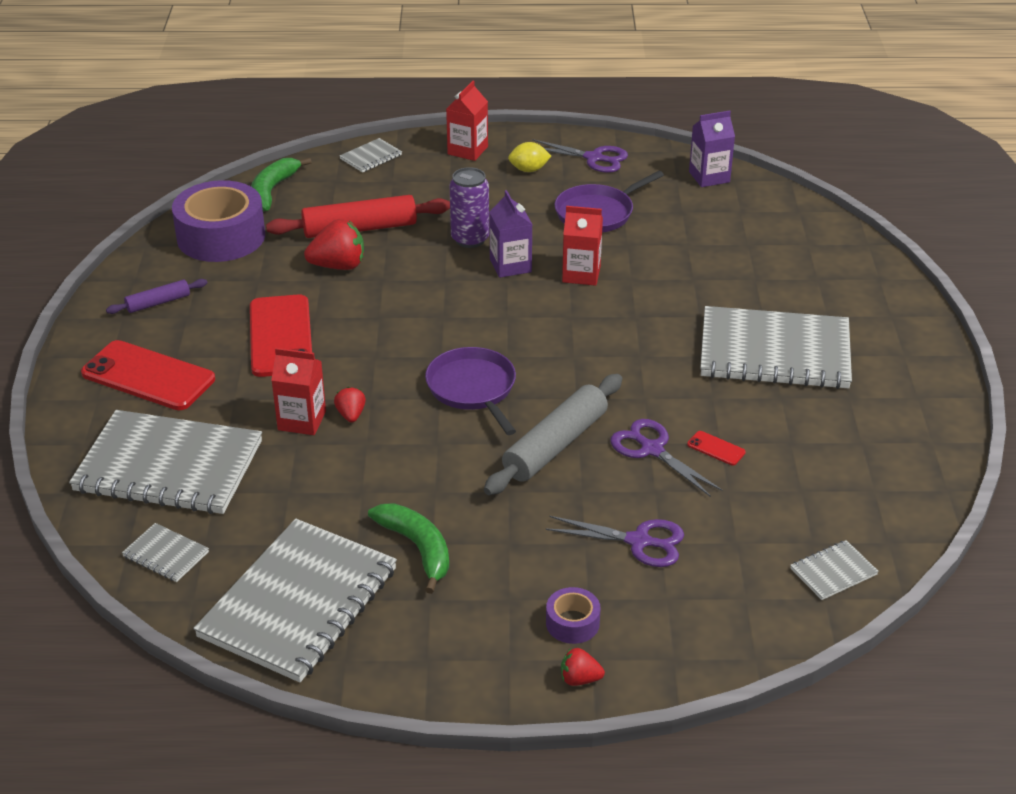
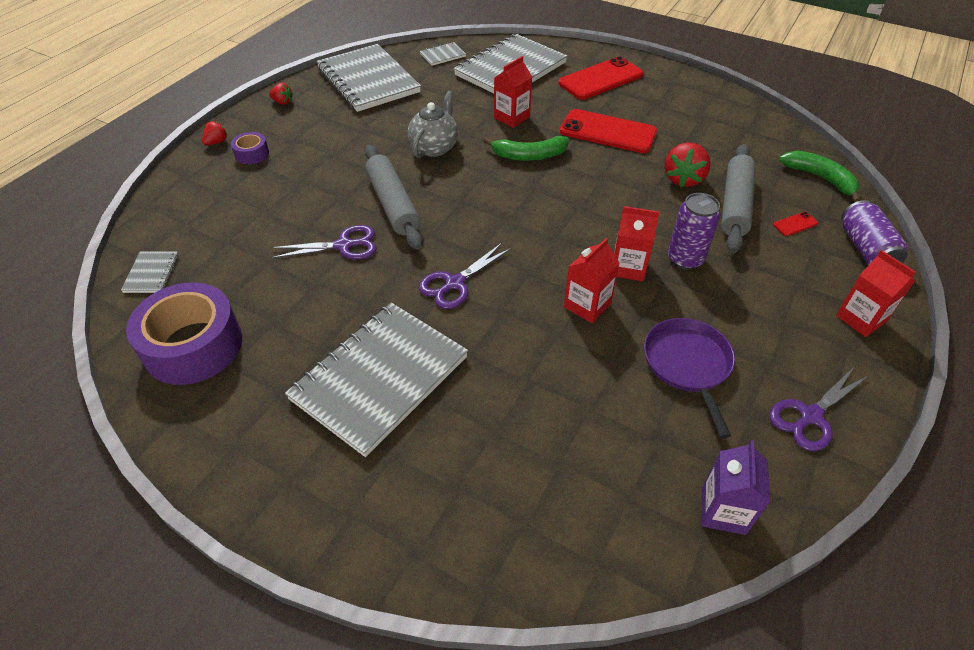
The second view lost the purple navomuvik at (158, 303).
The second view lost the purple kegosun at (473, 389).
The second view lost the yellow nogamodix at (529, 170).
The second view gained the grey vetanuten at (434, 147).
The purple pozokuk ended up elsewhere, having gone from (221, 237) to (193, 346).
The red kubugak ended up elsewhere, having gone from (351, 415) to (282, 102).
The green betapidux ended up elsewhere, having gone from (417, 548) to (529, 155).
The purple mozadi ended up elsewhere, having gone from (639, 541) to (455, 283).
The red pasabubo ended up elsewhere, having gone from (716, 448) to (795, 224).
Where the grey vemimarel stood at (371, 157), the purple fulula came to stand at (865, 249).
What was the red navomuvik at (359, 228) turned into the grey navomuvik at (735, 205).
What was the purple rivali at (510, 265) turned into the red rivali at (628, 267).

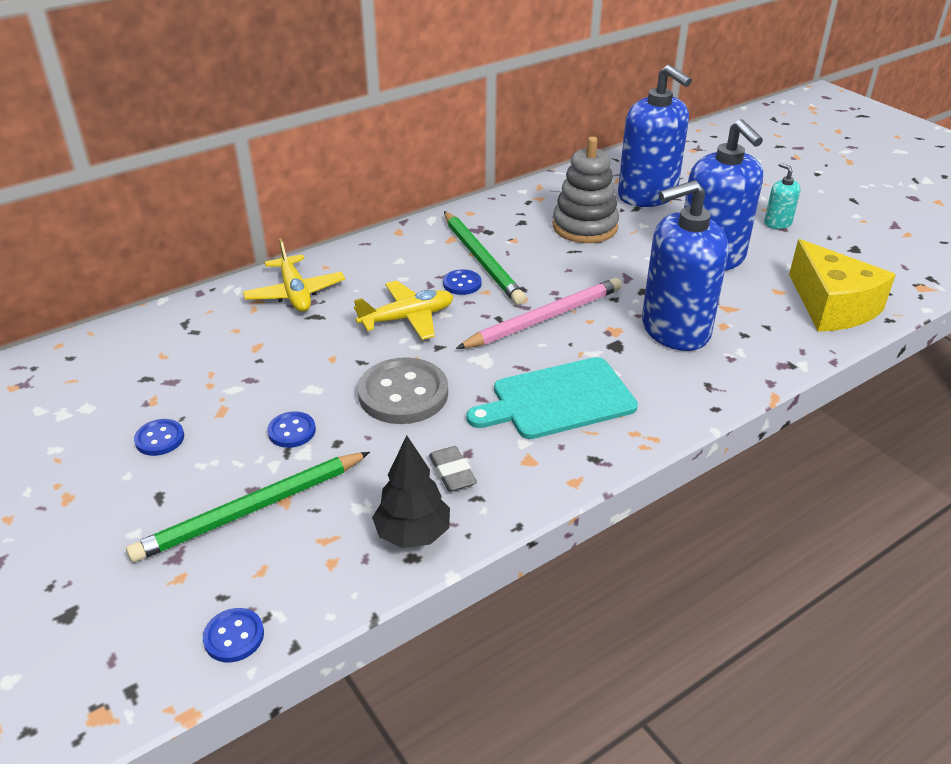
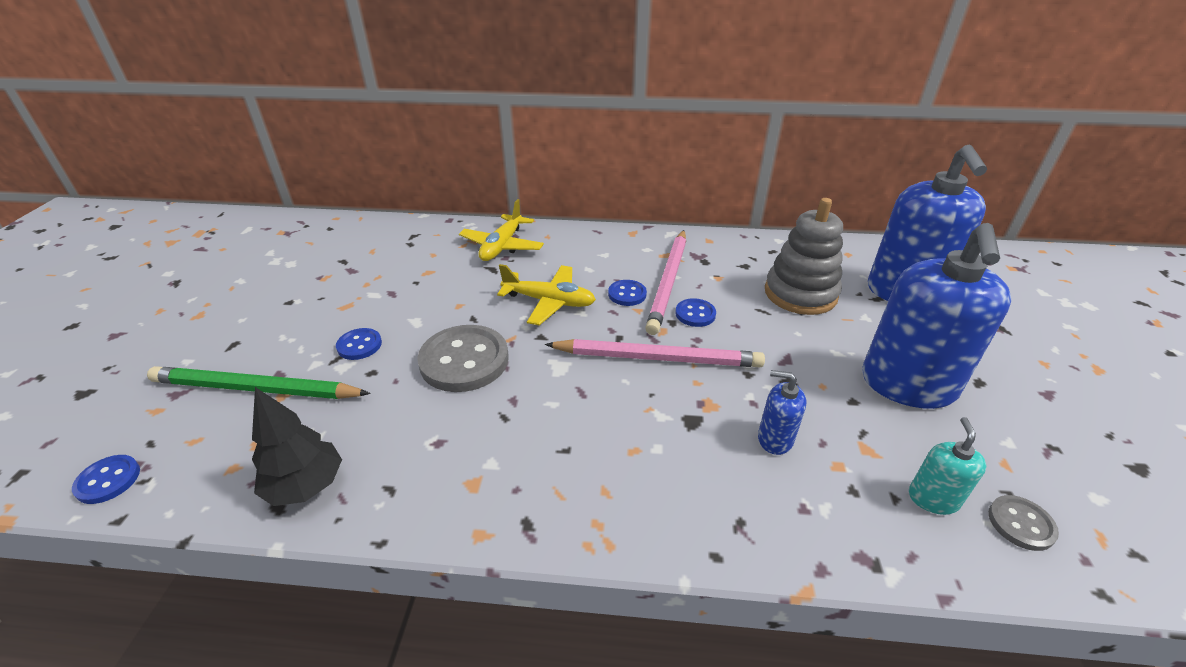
The second view lost the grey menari at (452, 473).
The second view lost the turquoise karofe at (557, 399).
The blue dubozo ended up elsewhere, having gone from (159, 439) to (695, 314).
The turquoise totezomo ended up elsewhere, having gone from (777, 223) to (933, 498).
Where the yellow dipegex stood at (832, 306), the grey dubozo came to stand at (1020, 524).
What was the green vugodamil at (482, 260) turned into the pink vugodamil at (669, 282).
The size of the blue totezomo at (675, 329) changed by a factor of 0.44.

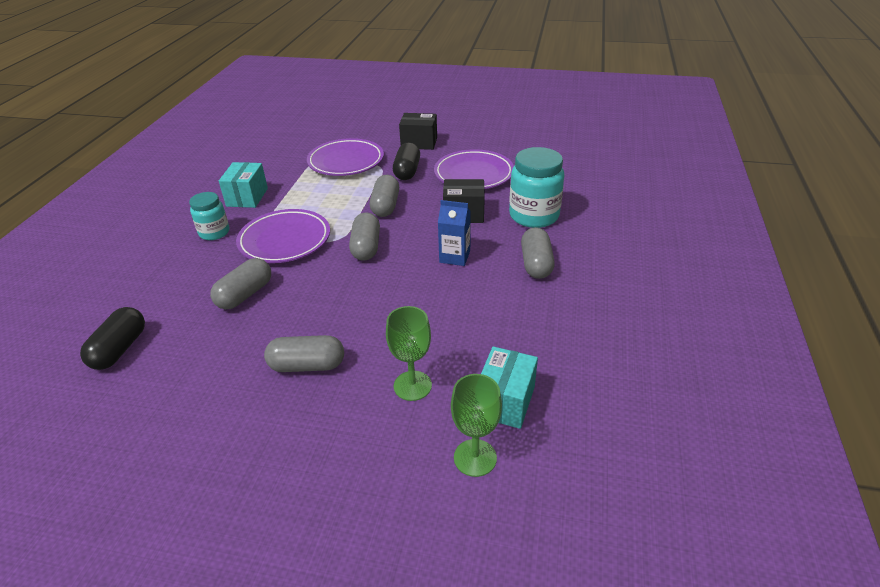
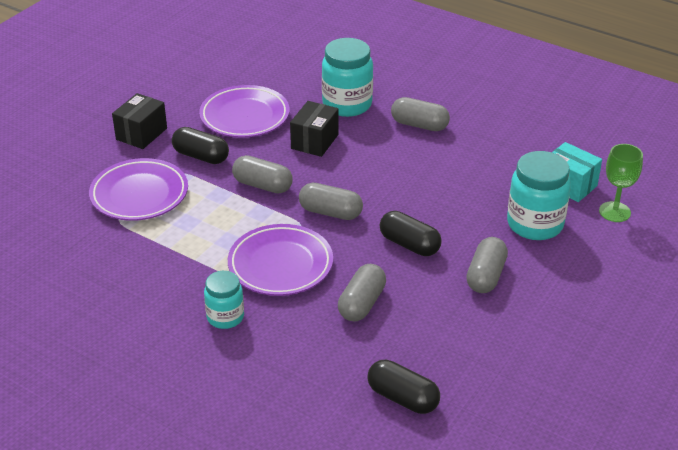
The second view lost the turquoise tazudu at (247, 197).
The second view lost the blue rivali at (454, 256).
The second view gained the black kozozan at (409, 244).
Where the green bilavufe stood at (412, 386), the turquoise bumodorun came to stand at (535, 224).
The grey kozozan at (245, 294) ended up facing another way, 60 degrees clockwise from before.

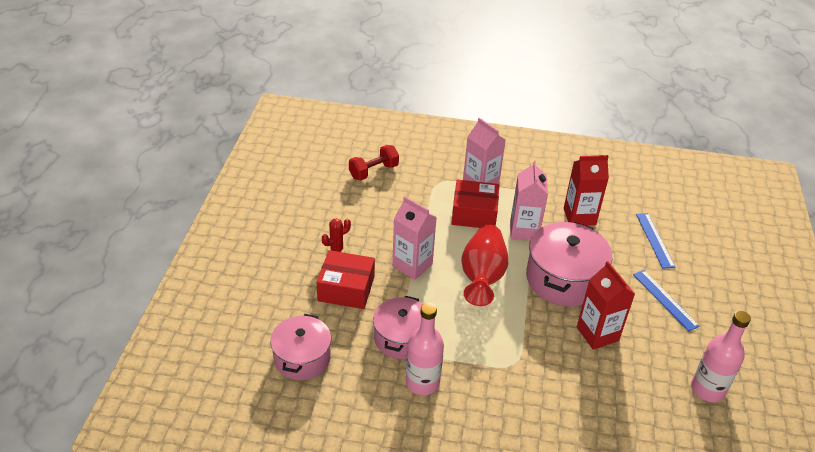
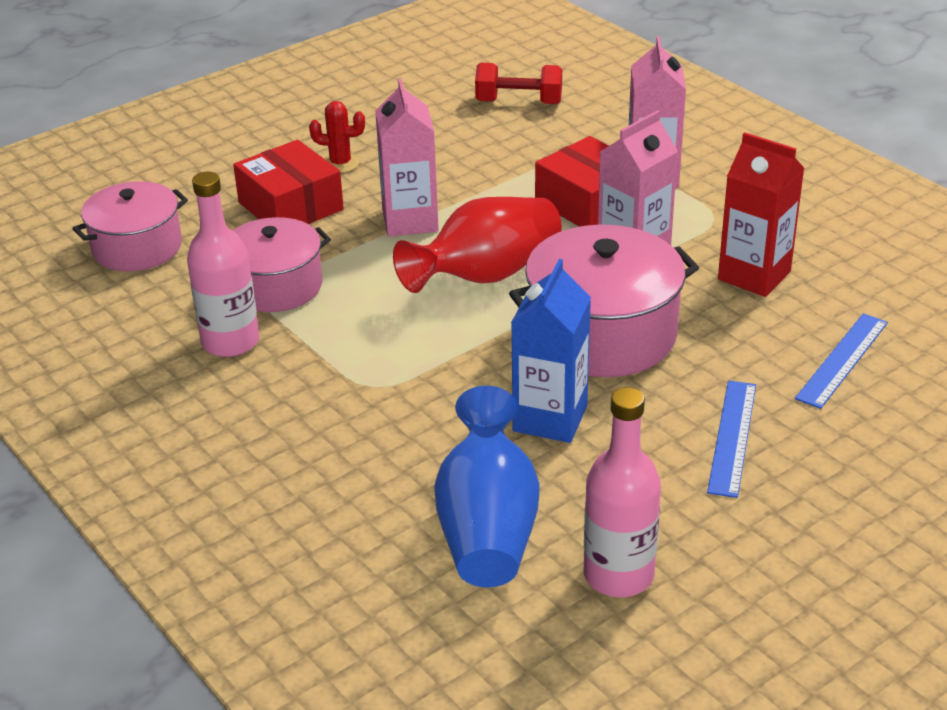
The second view gained the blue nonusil at (487, 527).
What was the red rivali at (597, 334) turned into the blue rivali at (550, 418).

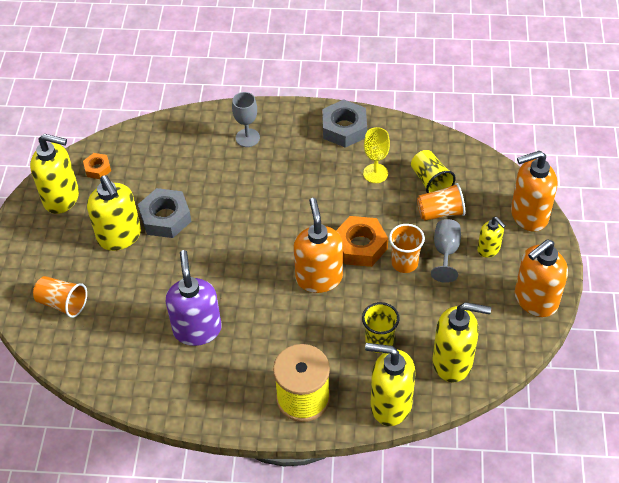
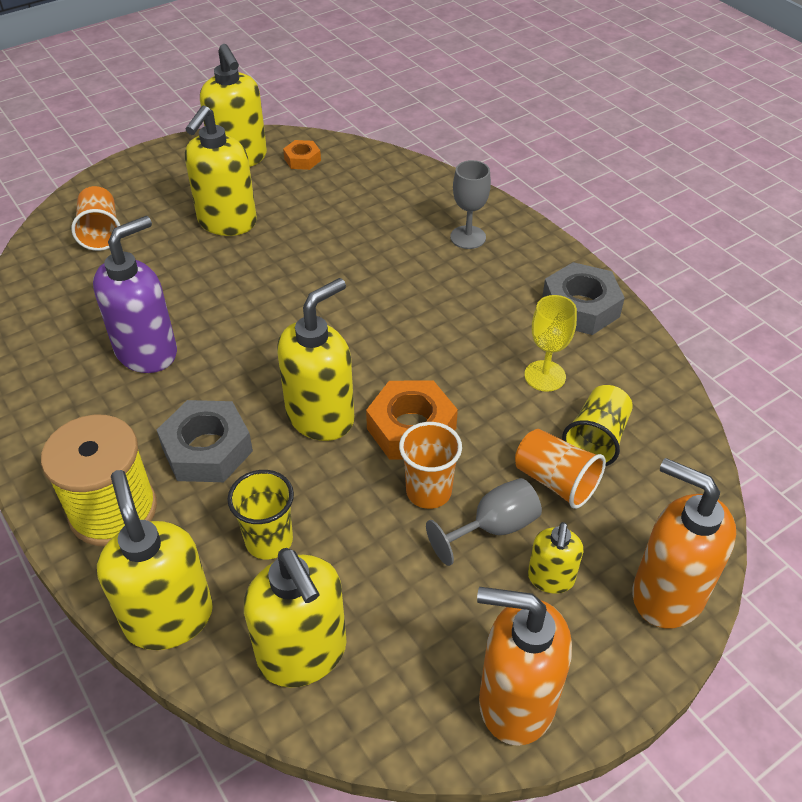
The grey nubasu ended up elsewhere, having gone from (165, 218) to (207, 449).
What was the orange totezomo at (319, 278) turned into the yellow totezomo at (321, 416).

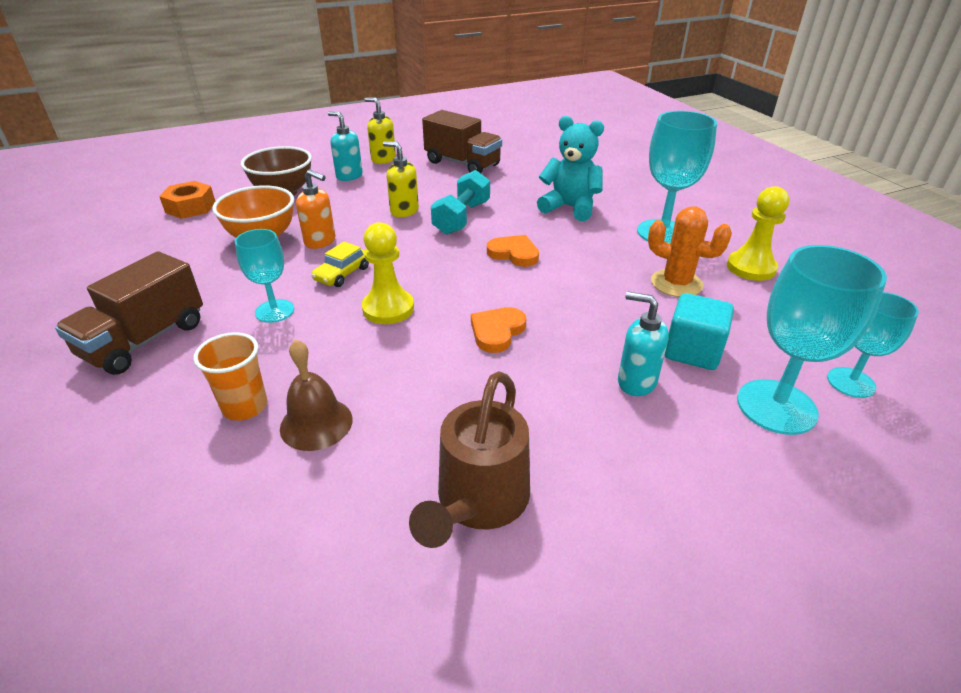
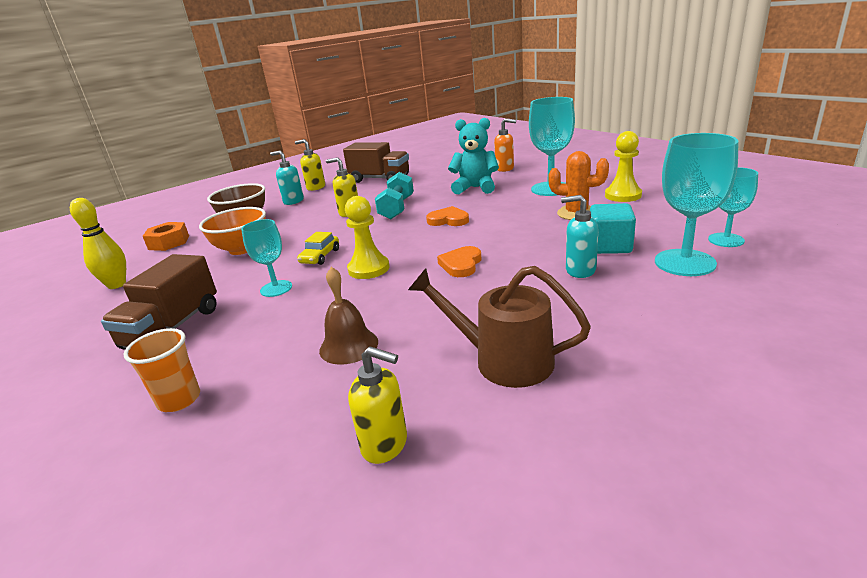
The second view gained the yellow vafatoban at (117, 285).
The second view gained the yellow totezomo at (385, 445).
The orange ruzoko ended up elsewhere, having gone from (245, 406) to (179, 400).
The orange totezomo ended up elsewhere, having gone from (320, 241) to (505, 168).
The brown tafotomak at (479, 501) ended up facing another way, 105 degrees clockwise from before.

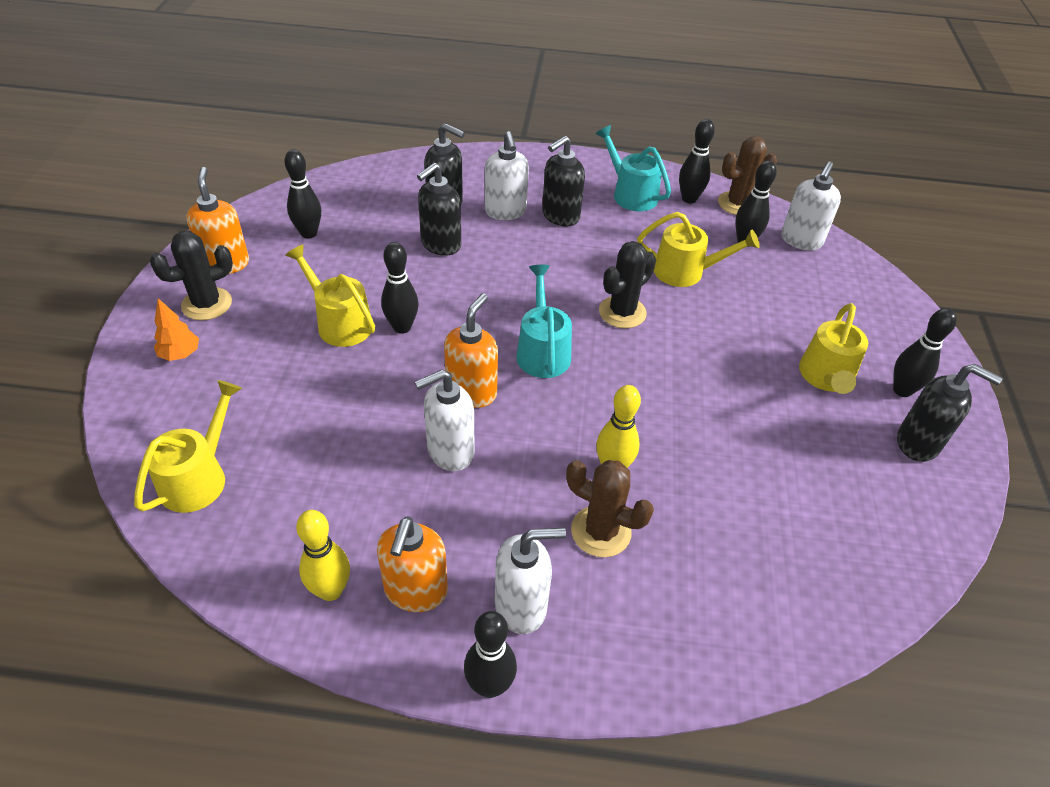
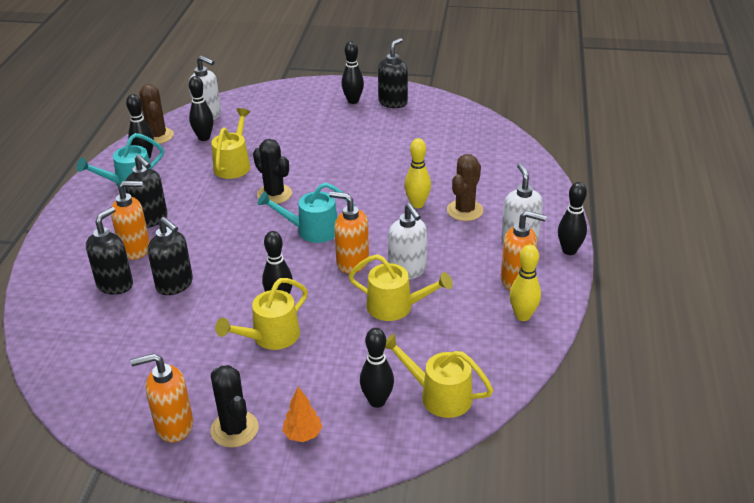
The black vafatoban ended up elsewhere, having gone from (309, 233) to (377, 401).
The yellow tafotomak ended up elsewhere, having gone from (826, 378) to (396, 307).
What was the white totezomo at (505, 212) turned into the orange totezomo at (136, 249).

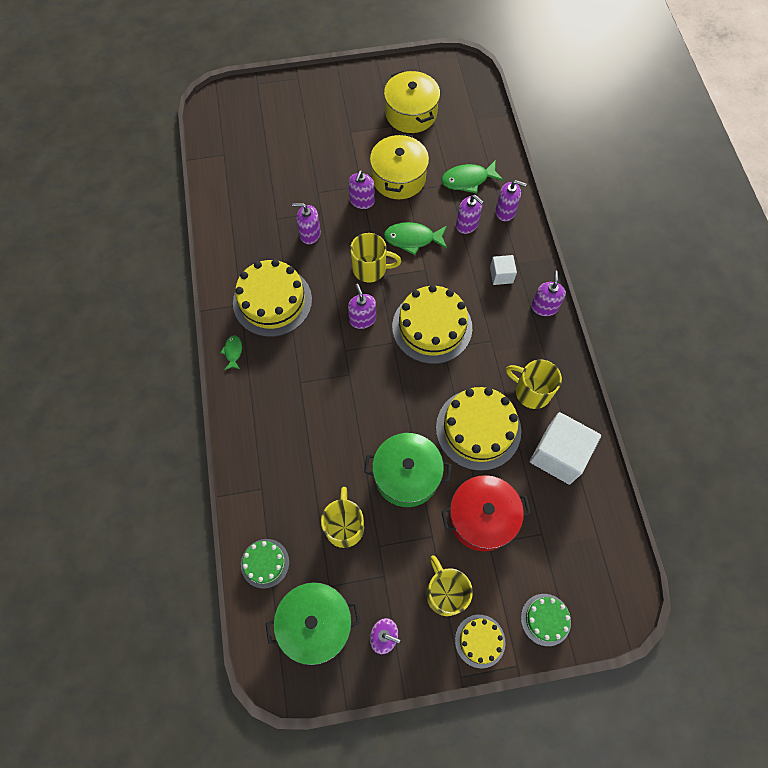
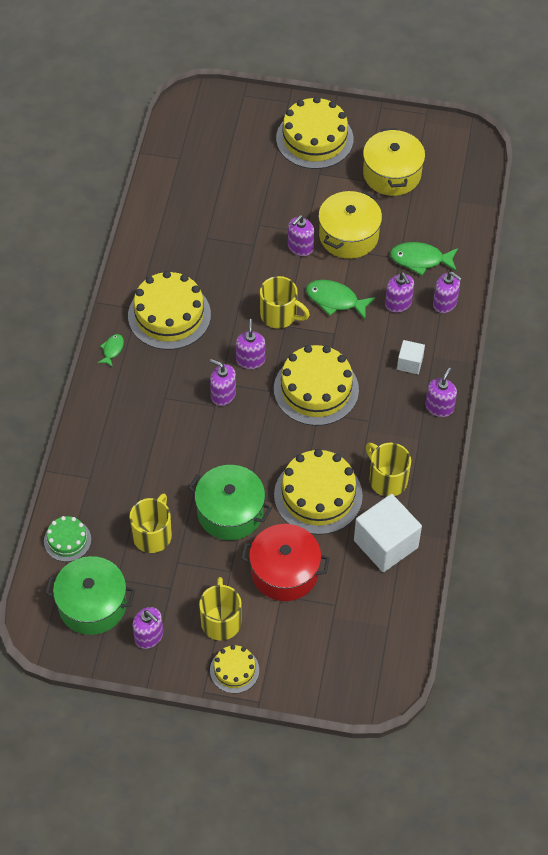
The second view lost the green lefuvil at (545, 619).
The second view gained the yellow lefuvil at (314, 139).
The purple totezomo ended up elsewhere, having gone from (310, 234) to (223, 394).

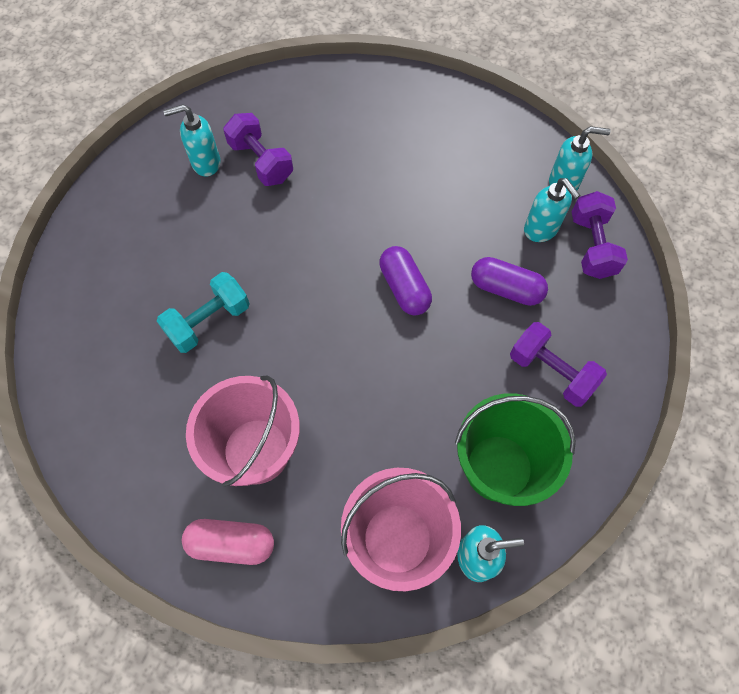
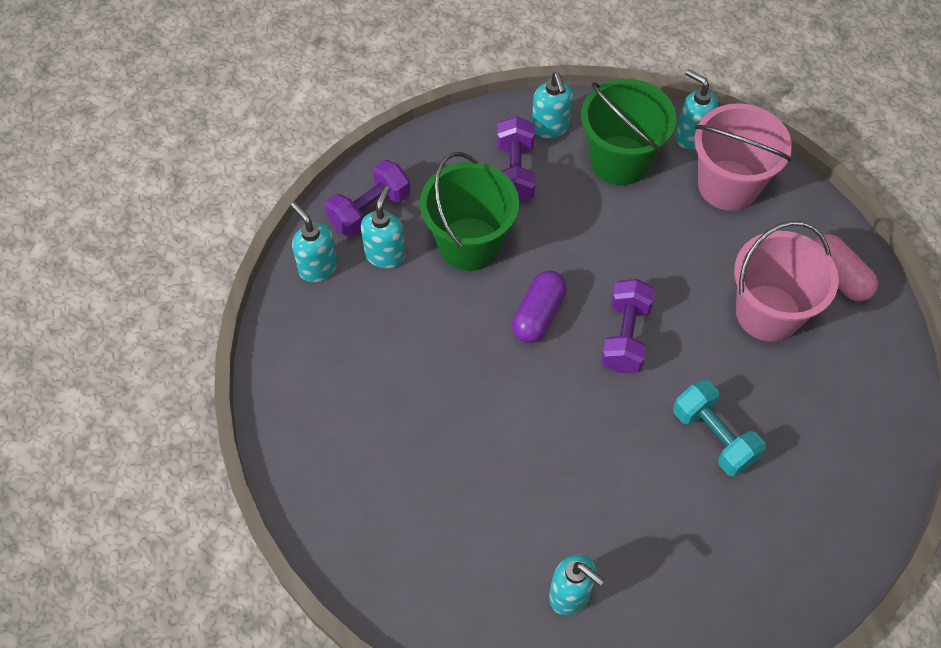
The second view gained the turquoise totezomo at (550, 128).
The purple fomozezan ended up elsewhere, having gone from (261, 162) to (625, 336).
Where the purple kozozan stood at (505, 289), the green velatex came to stand at (469, 244).
The turquoise fomozezan at (209, 321) ended up facing another way, 45 degrees clockwise from before.

